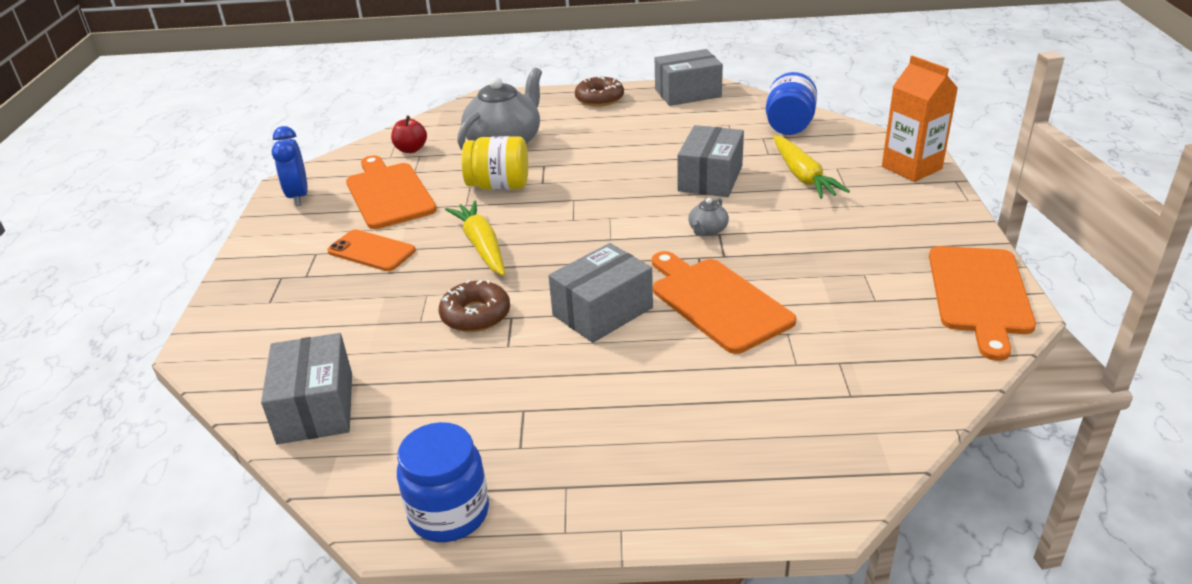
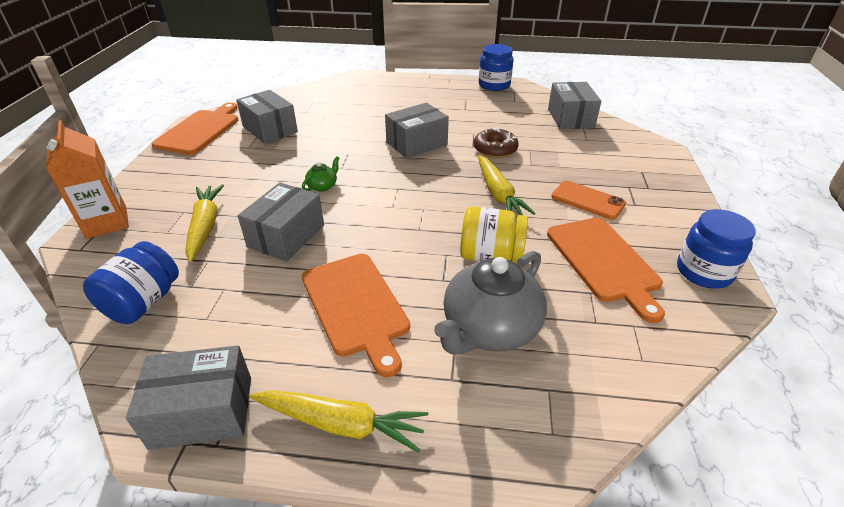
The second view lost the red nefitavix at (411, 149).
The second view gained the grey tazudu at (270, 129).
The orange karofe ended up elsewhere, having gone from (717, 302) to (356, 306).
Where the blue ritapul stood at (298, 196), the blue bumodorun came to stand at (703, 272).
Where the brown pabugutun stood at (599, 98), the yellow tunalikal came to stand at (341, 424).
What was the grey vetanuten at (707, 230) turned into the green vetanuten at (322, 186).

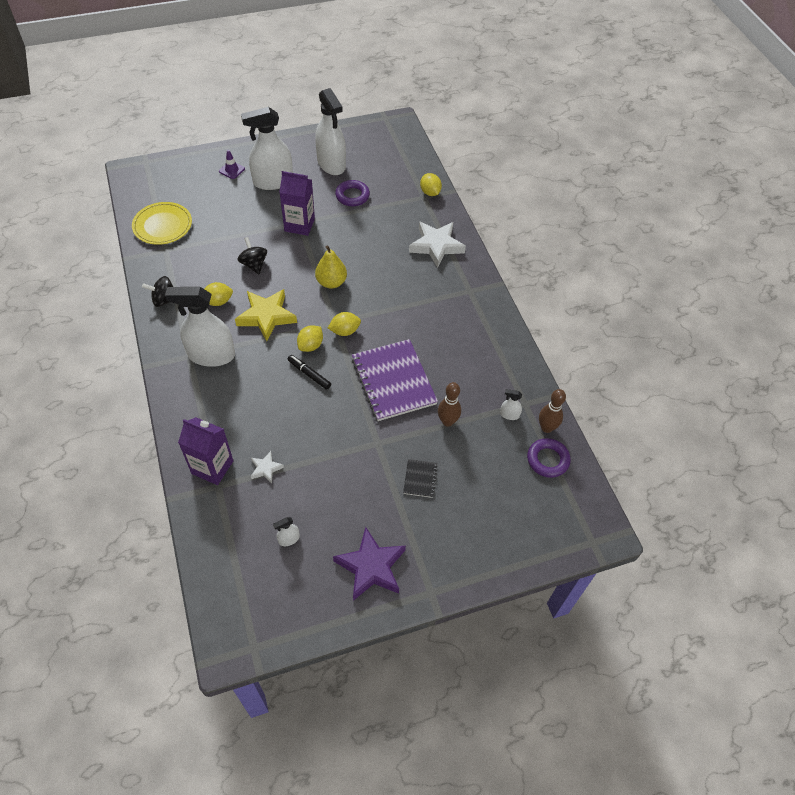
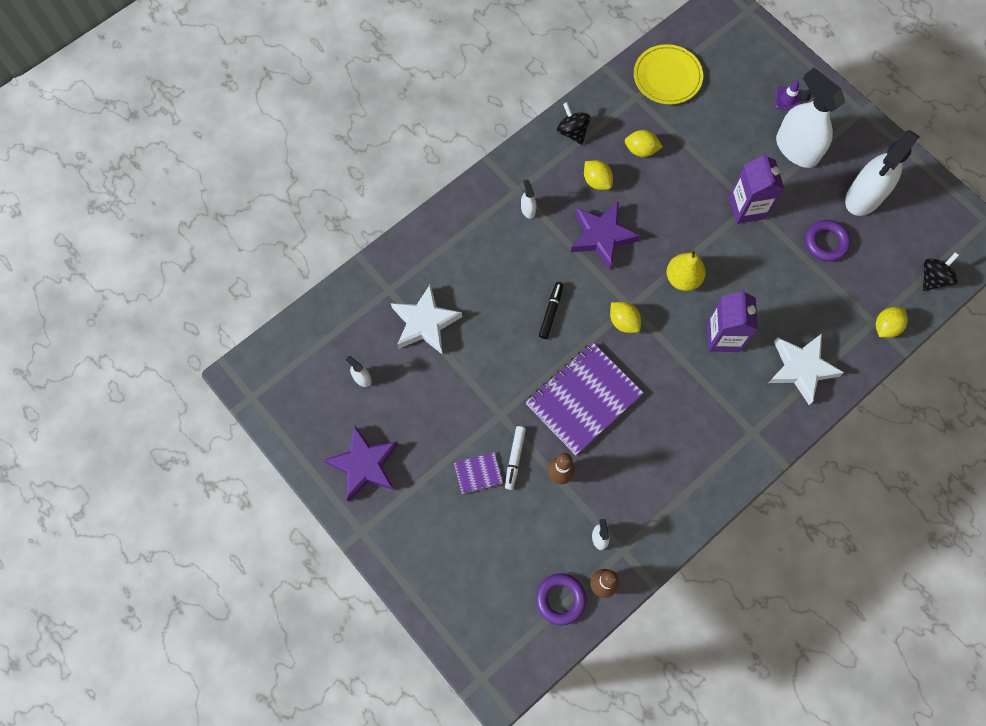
The second view gained the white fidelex at (515, 458).
The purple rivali ended up elsewhere, having gone from (212, 467) to (723, 336).
The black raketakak ended up elsewhere, having gone from (254, 264) to (933, 278).
The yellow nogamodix ended up elsewhere, having gone from (310, 345) to (641, 150).
What was the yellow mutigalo at (266, 316) turned into the purple mutigalo at (602, 236).
What was the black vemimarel at (420, 479) turned into the purple vemimarel at (478, 473).
The size of the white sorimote at (211, 355) changed by a factor of 0.40.
The size of the white mutigalo at (266, 468) changed by a factor of 2.01.

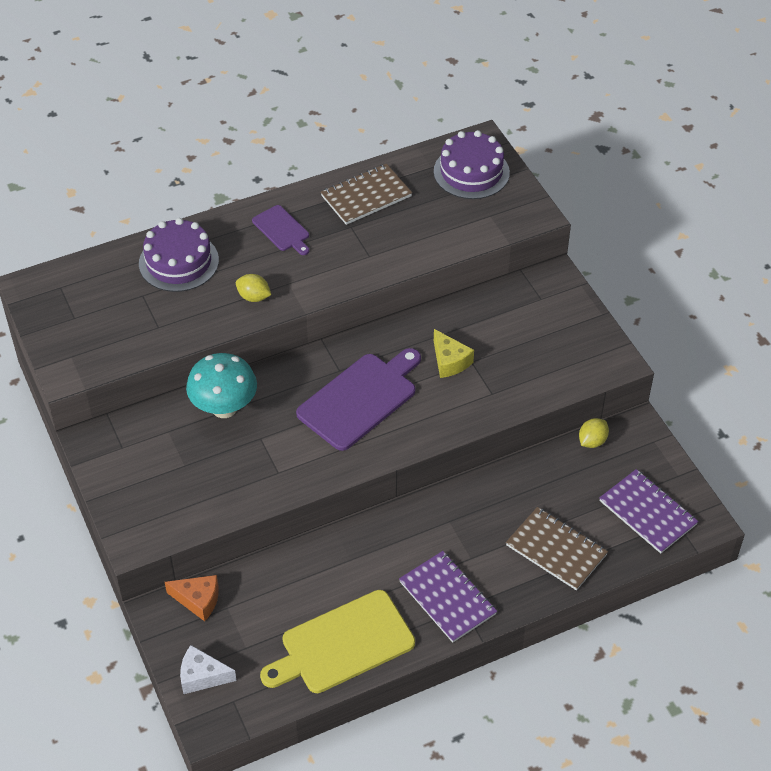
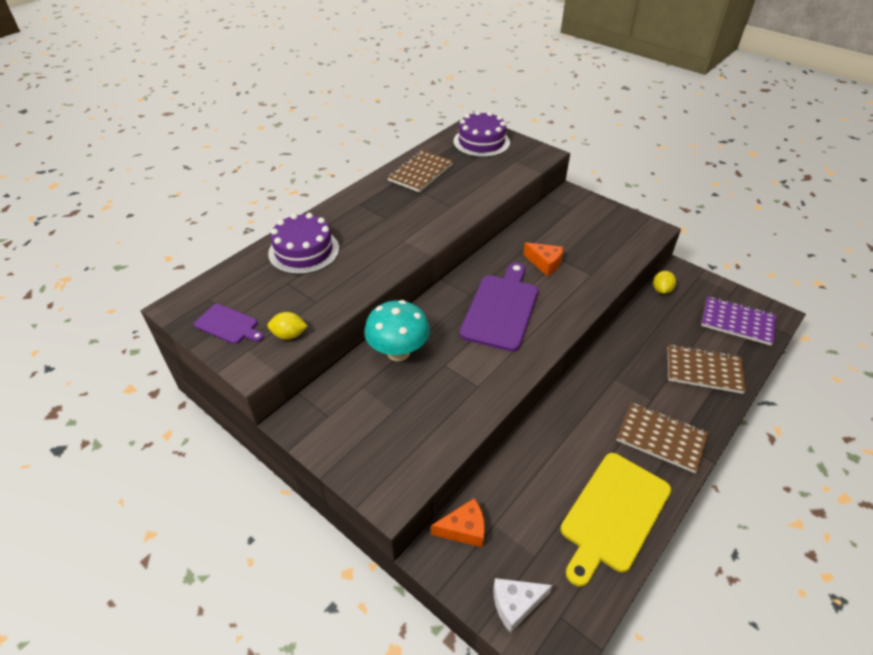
The yellow nogamodix ended up elsewhere, having gone from (254, 297) to (289, 335).
The purple karofe ended up elsewhere, having gone from (282, 230) to (228, 325).
What was the purple vemimarel at (447, 598) turned into the brown vemimarel at (661, 438).
What was the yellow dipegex at (449, 361) turned into the orange dipegex at (545, 263).

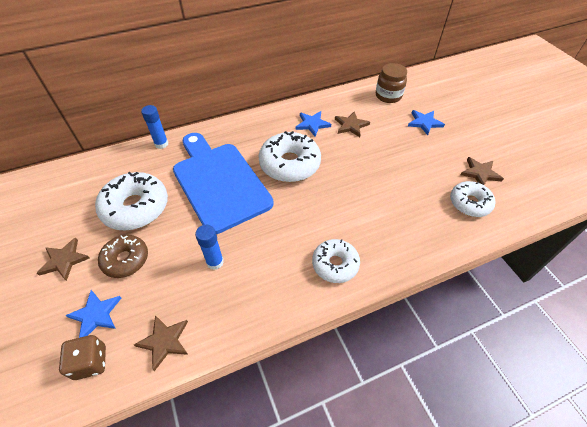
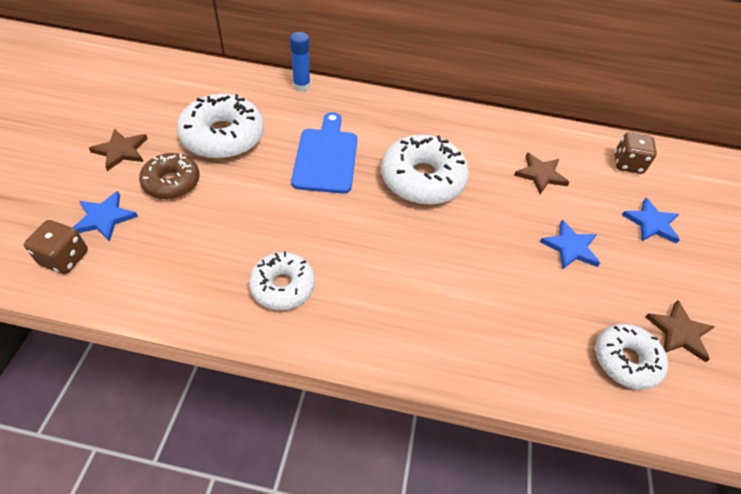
The second view lost the brown mutigalo at (164, 341).
The second view lost the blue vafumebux at (215, 262).
The blue mutigalo ended up elsewhere, having gone from (312, 124) to (570, 247).
The white pabugutun ended up elsewhere, having gone from (335, 264) to (283, 286).
Where the brown bumodorun stood at (388, 96), the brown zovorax came to stand at (627, 164).
The size of the blue karofe at (219, 182) changed by a factor of 0.63.

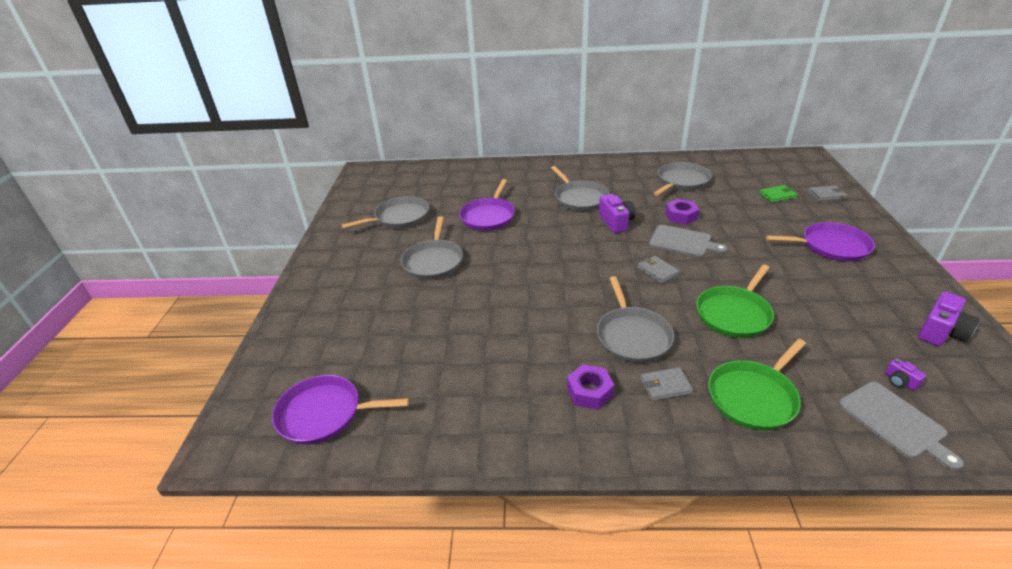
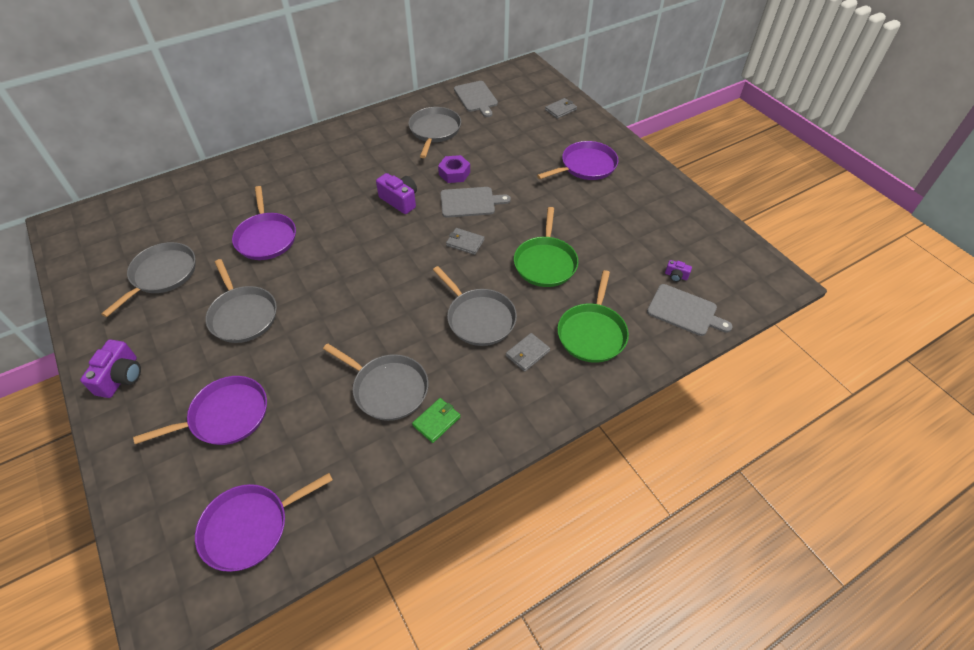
The second view lost the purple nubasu at (589, 392).
The second view gained the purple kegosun at (225, 416).
The second view gained the grey karofe at (476, 98).
The grey kegosun ended up elsewhere, having gone from (580, 198) to (387, 388).
The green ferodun ended up elsewhere, having gone from (777, 195) to (436, 421).
The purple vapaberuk ended up elsewhere, having gone from (941, 332) to (121, 377).

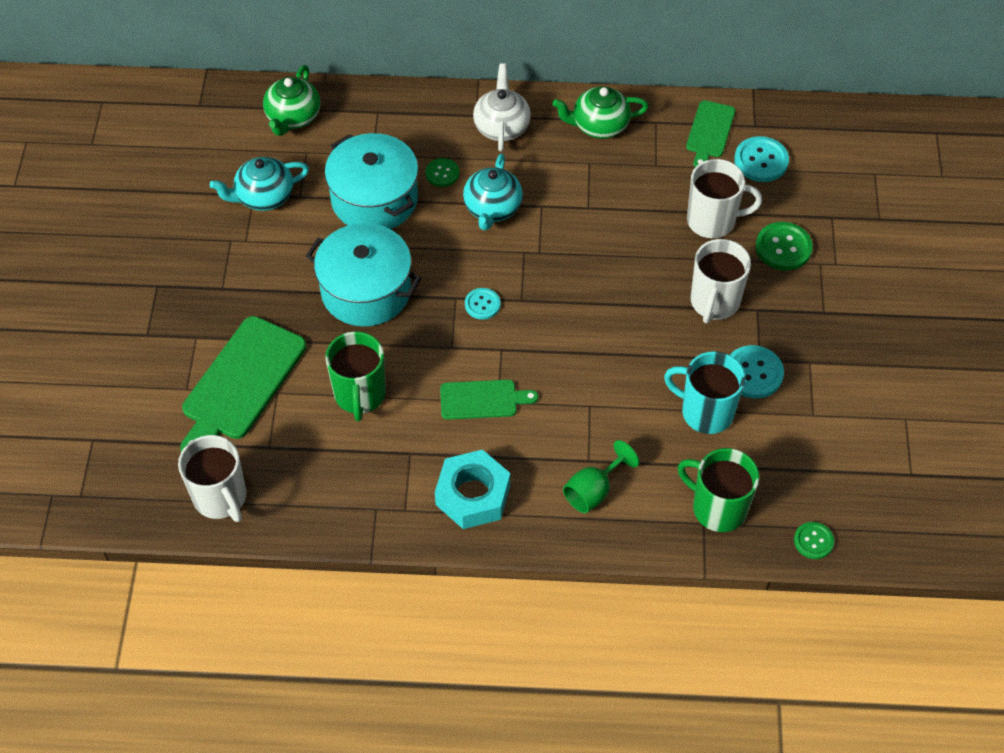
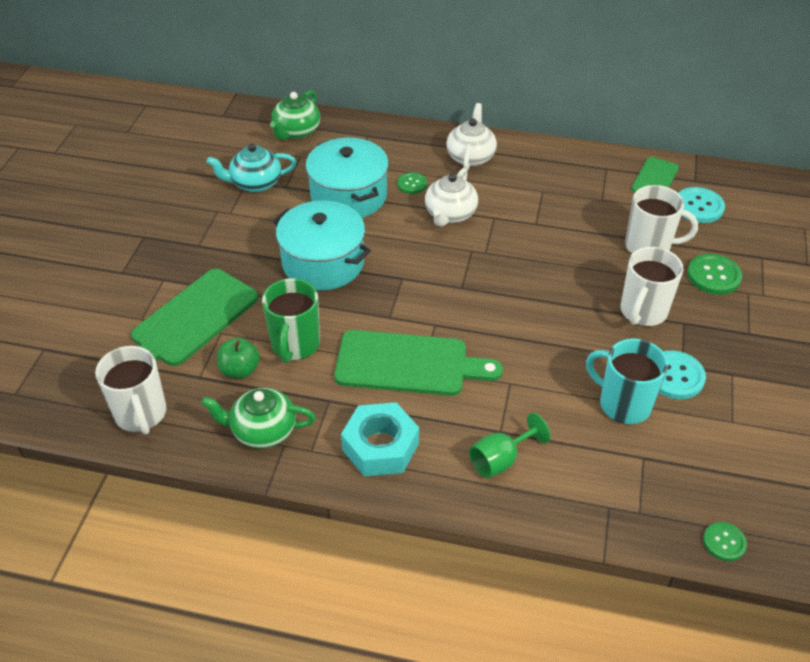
The second view lost the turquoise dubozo at (482, 304).
The second view lost the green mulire at (717, 508).
The second view gained the green nefitavix at (240, 370).
The green vetanuten ended up elsewhere, having gone from (599, 125) to (262, 431).
What was the turquoise vetanuten at (492, 208) turned into the white vetanuten at (450, 214).
The size of the green karofe at (482, 400) changed by a factor of 1.76.

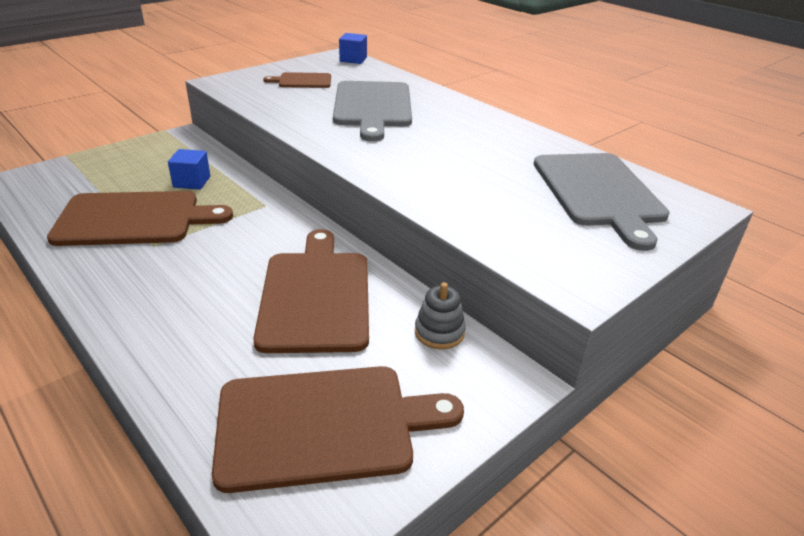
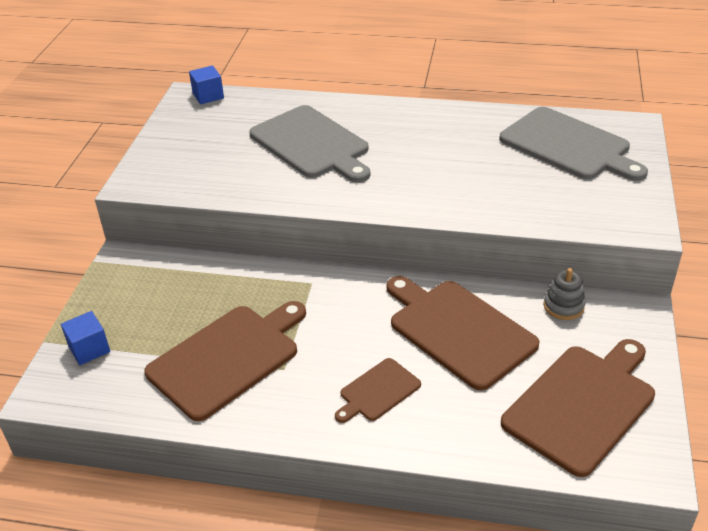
The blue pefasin ended up elsewhere, having gone from (192, 182) to (89, 349).
The brown karofe ended up elsewhere, having gone from (302, 81) to (378, 391).

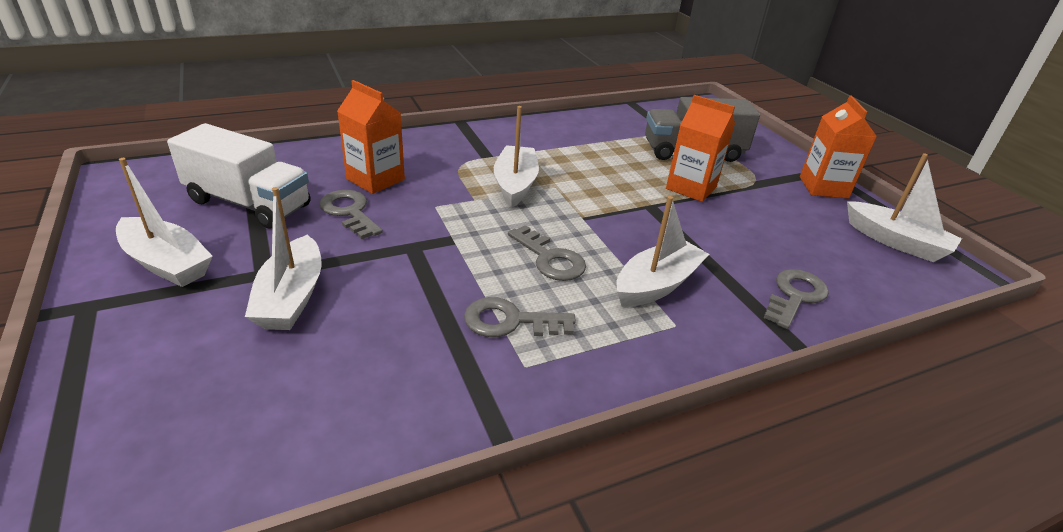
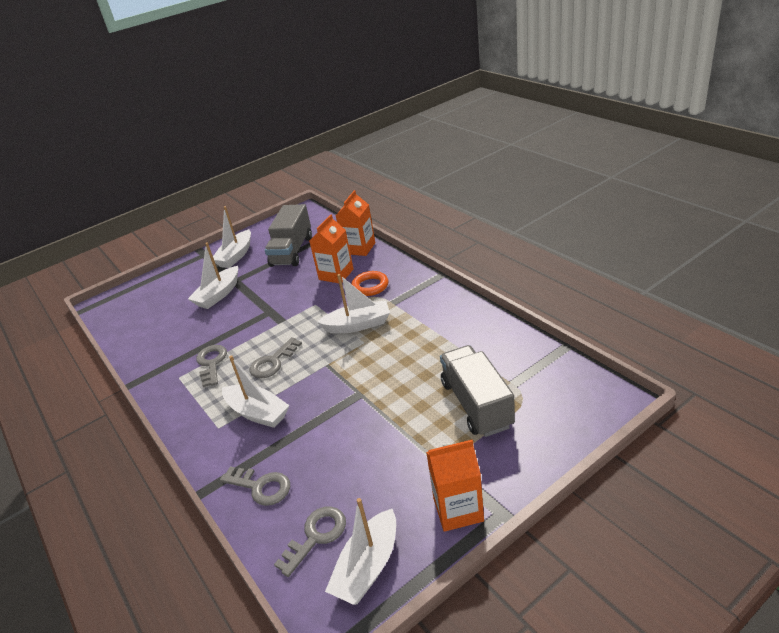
The second view gained the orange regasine at (370, 286).
The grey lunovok ended up elsewhere, having gone from (349, 212) to (316, 536).
The orange rivali ended up elsewhere, having gone from (691, 188) to (359, 248).
What was the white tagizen at (249, 203) turned into the grey tagizen at (292, 251).
The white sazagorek at (291, 297) ended up facing another way, 45 degrees counterclockwise from before.

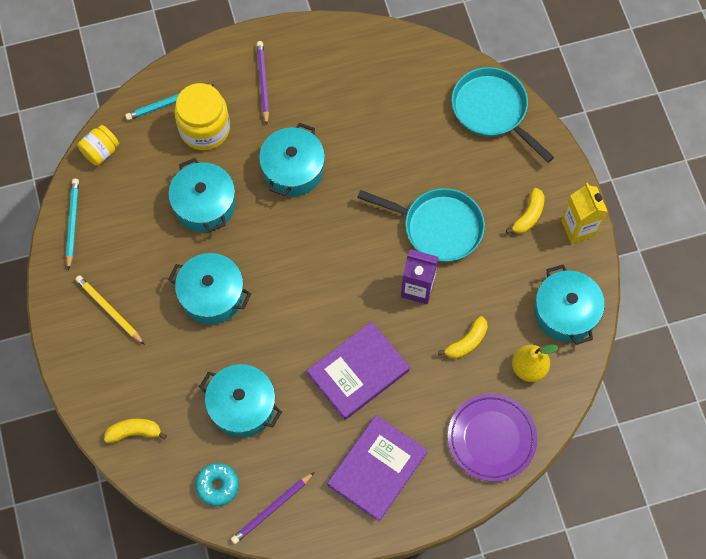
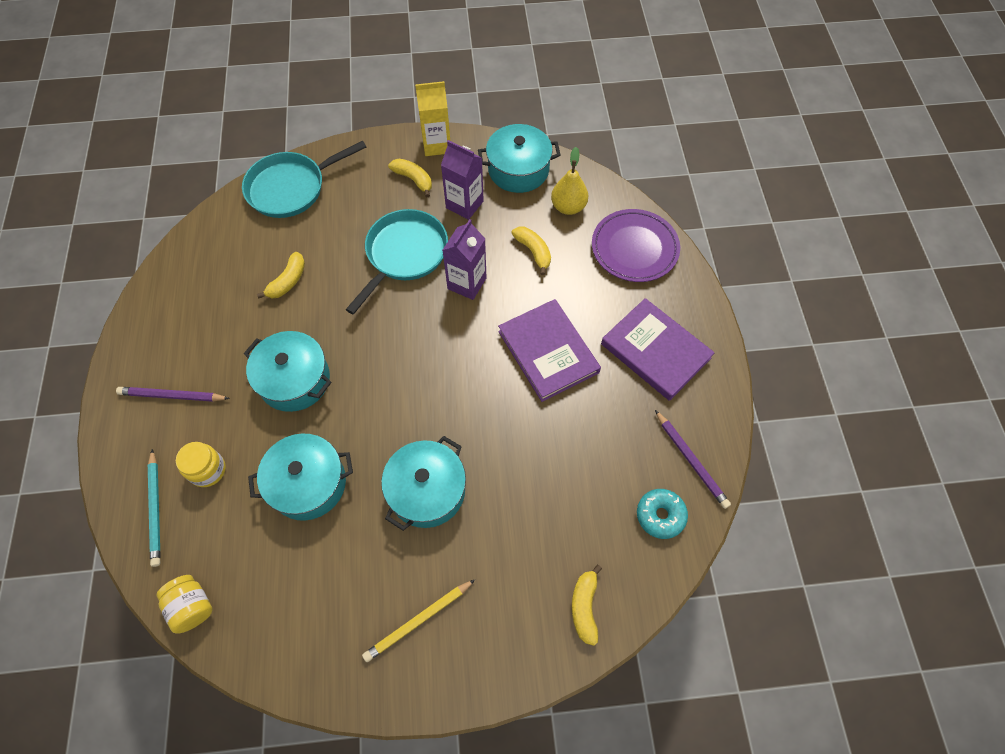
The second view lost the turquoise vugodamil at (72, 223).
The second view lost the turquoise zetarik at (242, 406).
The second view gained the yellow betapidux at (288, 281).
The second view gained the purple rivali at (464, 204).
The size of the yellow bumodorun at (204, 129) changed by a factor of 0.58.

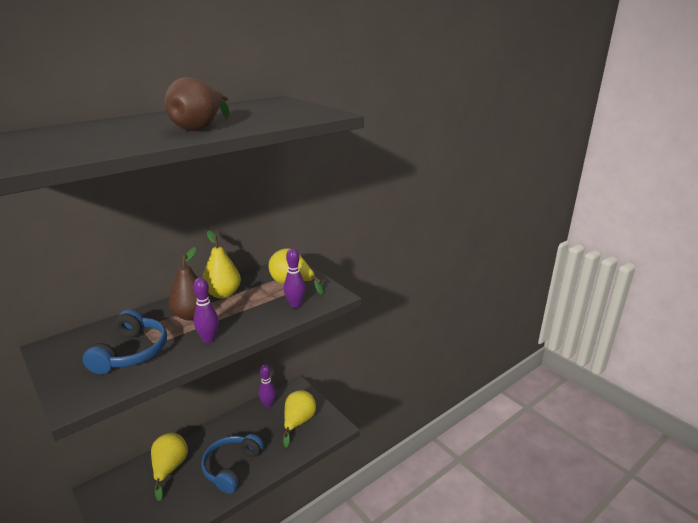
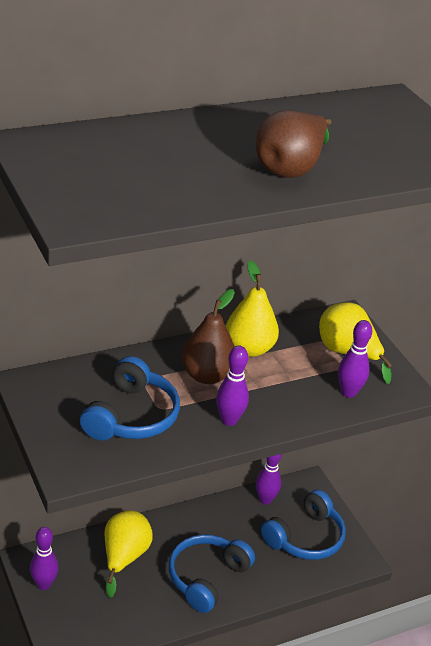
The second view gained the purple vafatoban at (44, 584).
Where the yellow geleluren stood at (298, 422), the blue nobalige came to stand at (305, 537).

